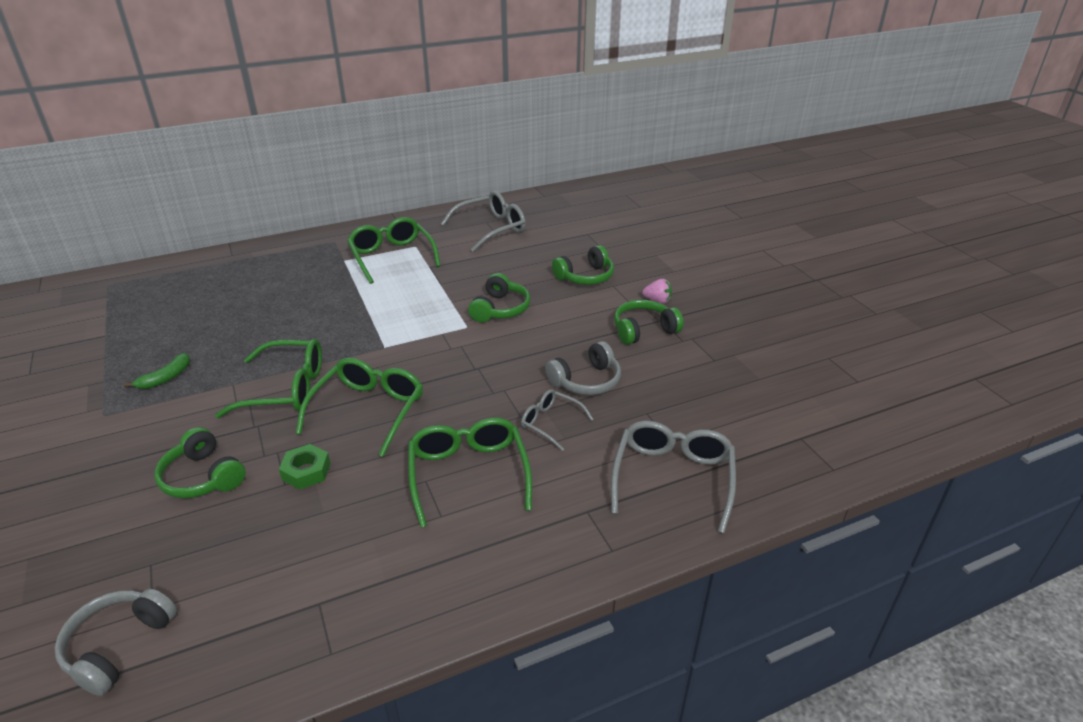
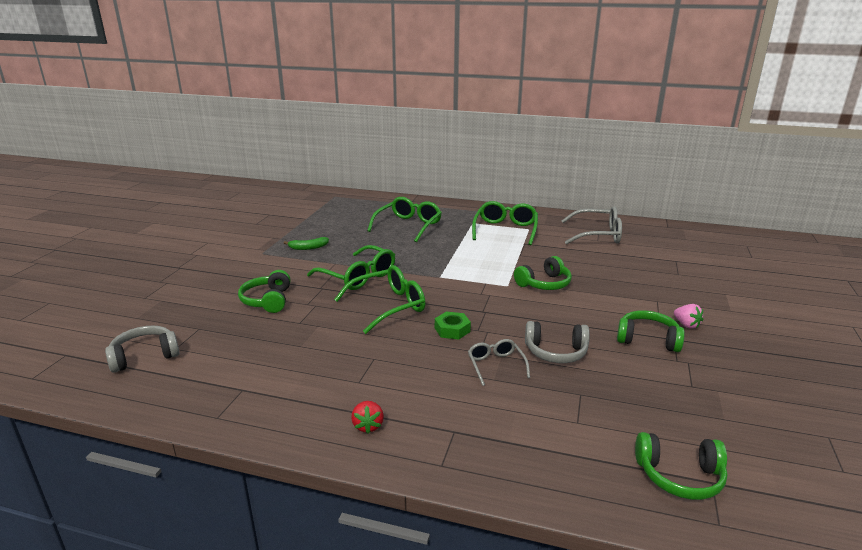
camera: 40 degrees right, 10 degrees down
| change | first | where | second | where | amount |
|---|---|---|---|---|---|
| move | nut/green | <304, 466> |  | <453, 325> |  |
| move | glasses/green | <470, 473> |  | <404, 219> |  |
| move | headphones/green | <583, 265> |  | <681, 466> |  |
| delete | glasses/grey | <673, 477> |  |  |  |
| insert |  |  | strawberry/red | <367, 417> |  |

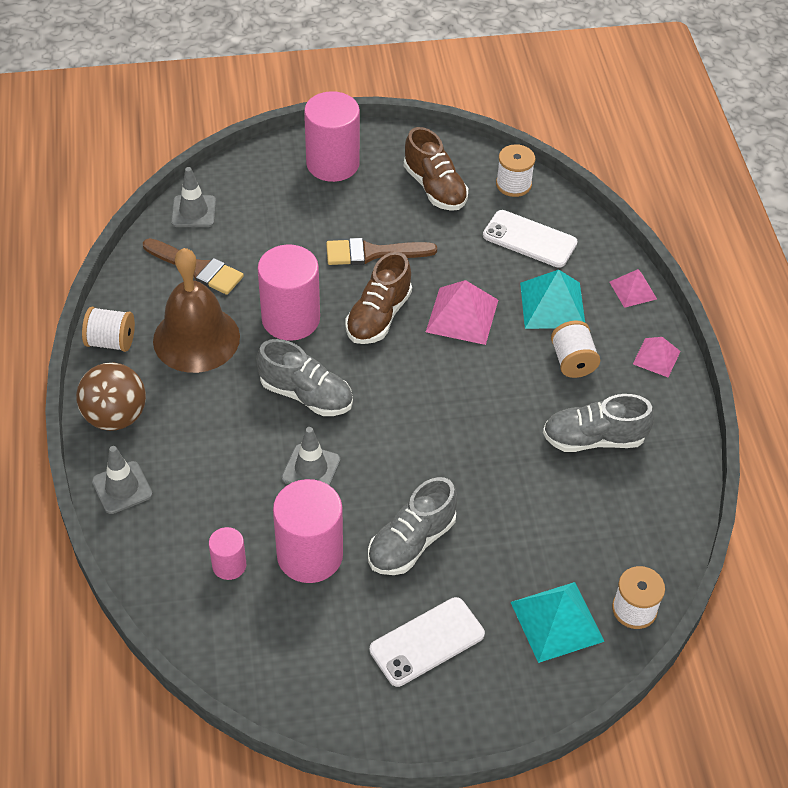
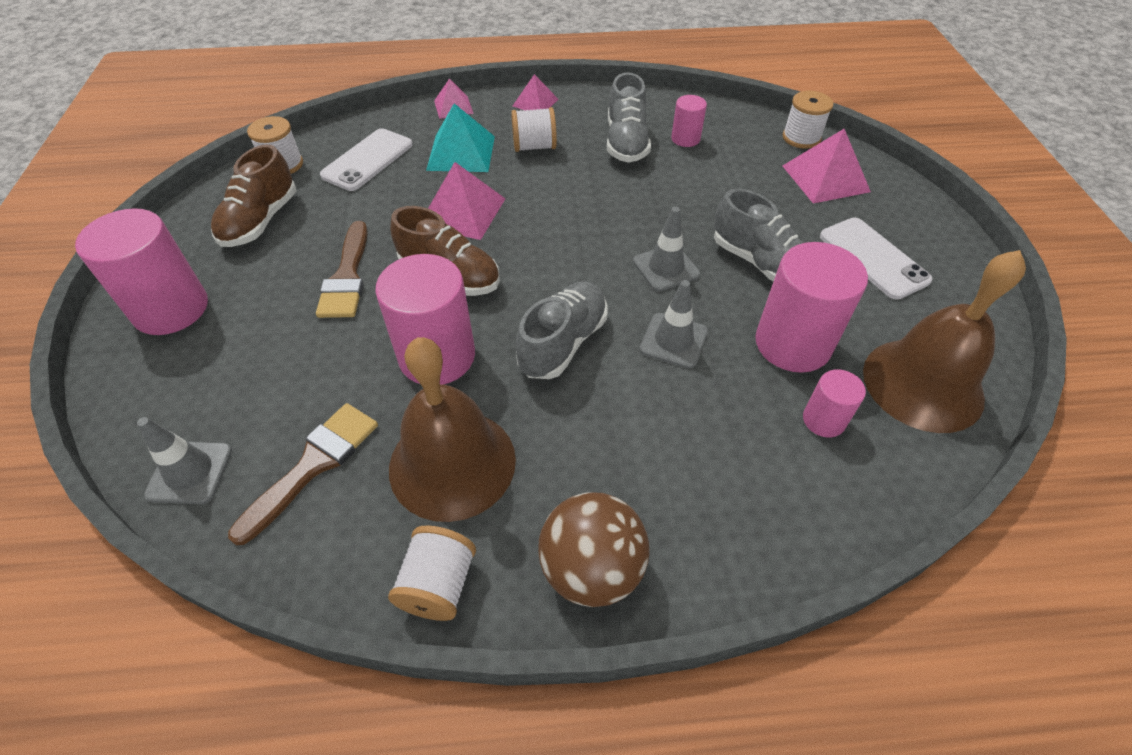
camera: 85 degrees left, 0 degrees up
| change | first | where | second | where | amount |
|---|---|---|---|---|---|
| move | traffic cone/grey | <122, 480> |  | <666, 249> |  |
| rotate | shoe/brown | <436, 169> |  | <253, 195> | 135 degrees clockwise |
| recolor | pyramid/turquoise | <558, 622> | pyramid/pink | <827, 166> |  |
| insert |  |  | cylinder/pink | <689, 121> |  |
| insert |  |  | bell/brown | <944, 341> |  |

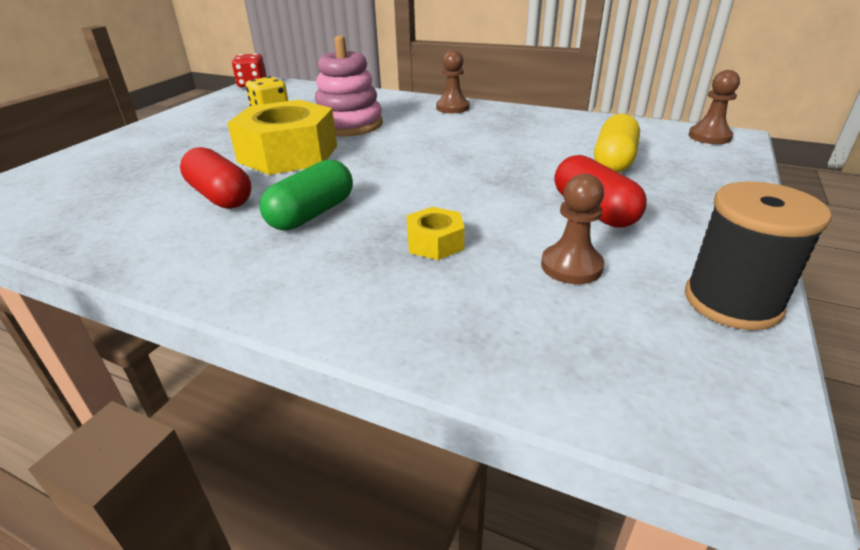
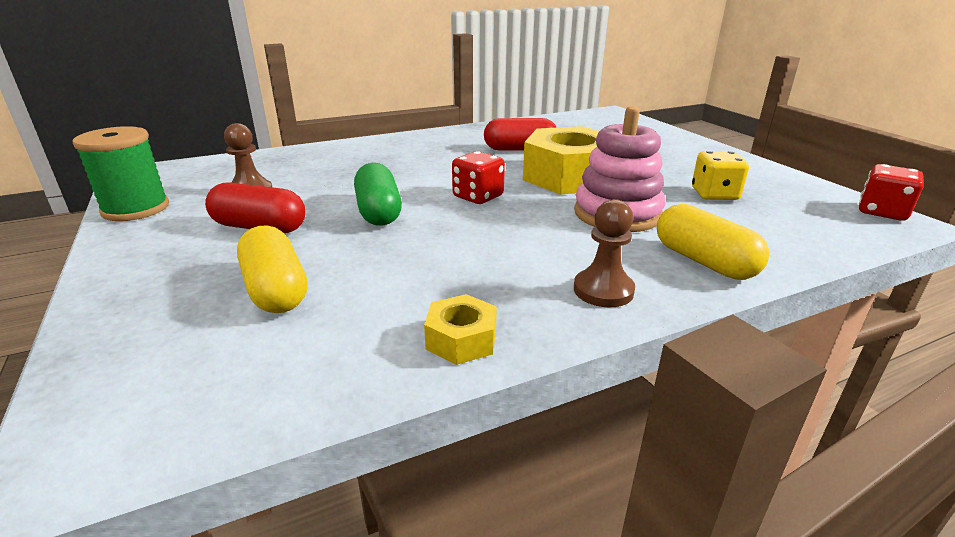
camera: 130 degrees right, 5 degrees down
| change | first | where | second | where | amount |
|---|---|---|---|---|---|
| move | capsule/green | <306, 195> |  | <378, 194> |  |
| move | nut/yellow | <435, 233> |  | <460, 329> |  |
| recolor | spool/black | <758, 255> | spool/green | <120, 173> |  |
| delete | pawn/brown | <714, 107> |  |  |  |
| insert |  |  | dice/red | <478, 177> |  |
| insert |  |  | capsule/yellow | <713, 242> |  |

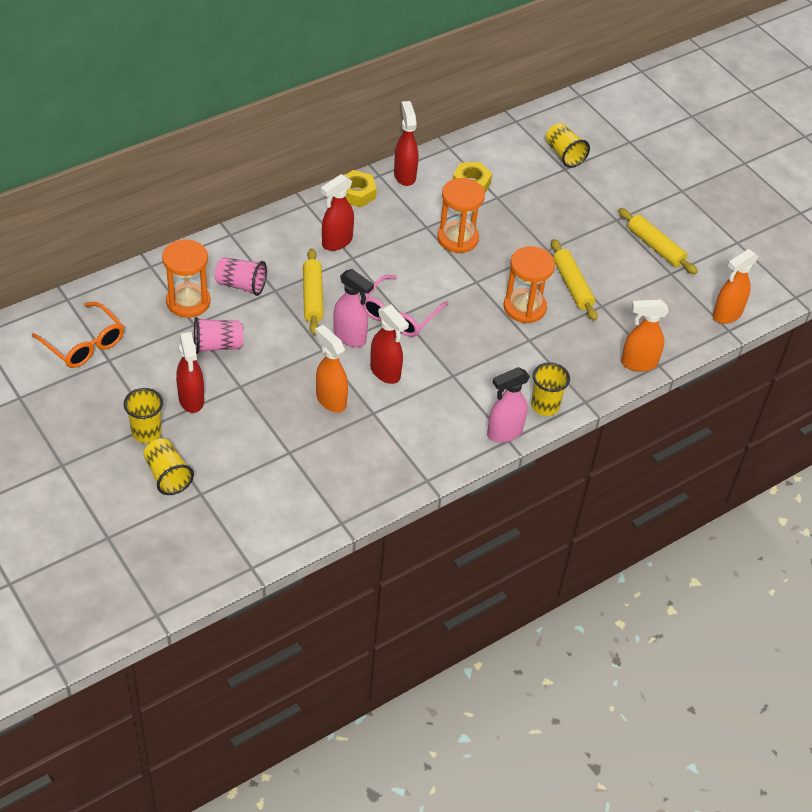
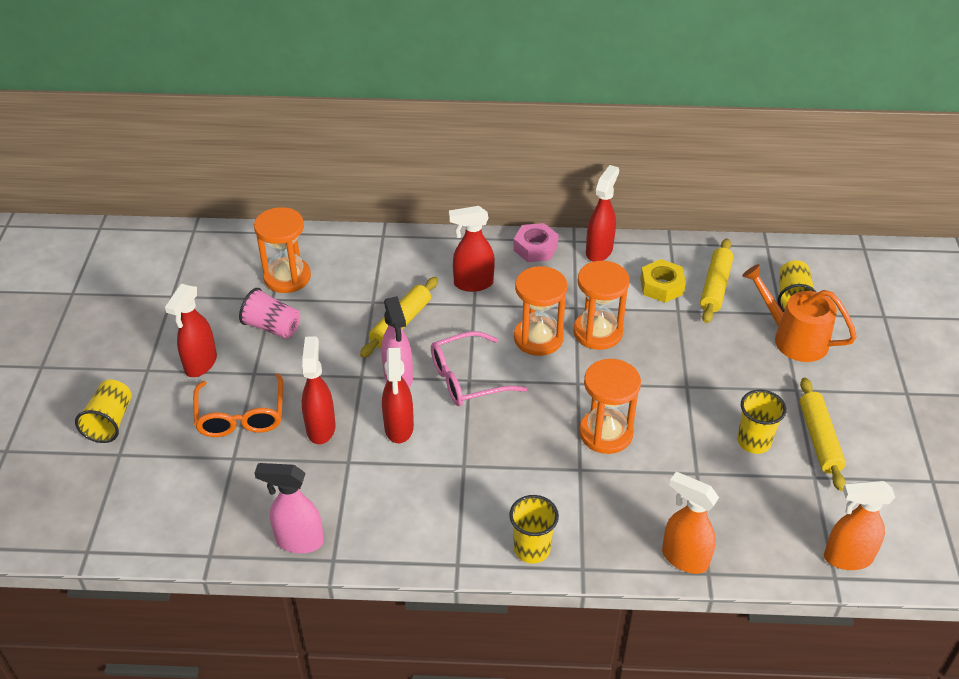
camera: 40 degrees right, 5 degrees down
| change | first | where | second | where | amount |
|---|---|---|---|---|---|
| move | glasses/orange | <78, 335> |  | <238, 405> |  |
| move | cup/yellow | <143, 415> |  | <762, 422> |  |
| delete | cup/pink | <241, 276> |  |  |  |
| recolor | spray bottle/orange | <331, 369> | spray bottle/red | <319, 390> |  |
| recolor | nut/yellow | <360, 188> | nut/pink | <536, 242> |  |
| move | spray bottle/pink | <508, 404> |  | <289, 508> |  |
| move | rolling pin/yellow | <574, 280> |  | <717, 280> |  |
| insert |  |  | hourglass/orange | <540, 311> |  |
| insert |  |  | watering can/orange | <799, 313> |  |

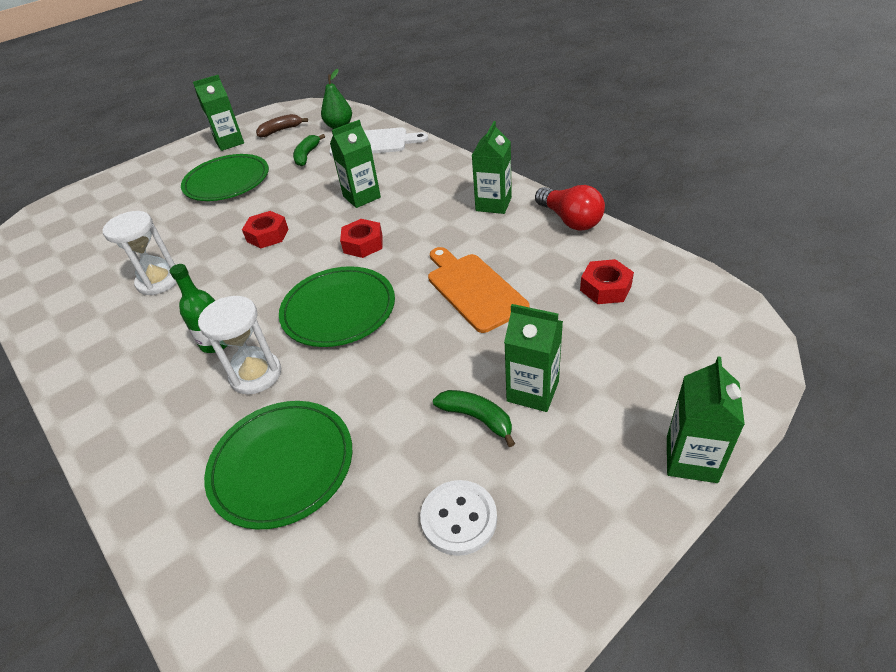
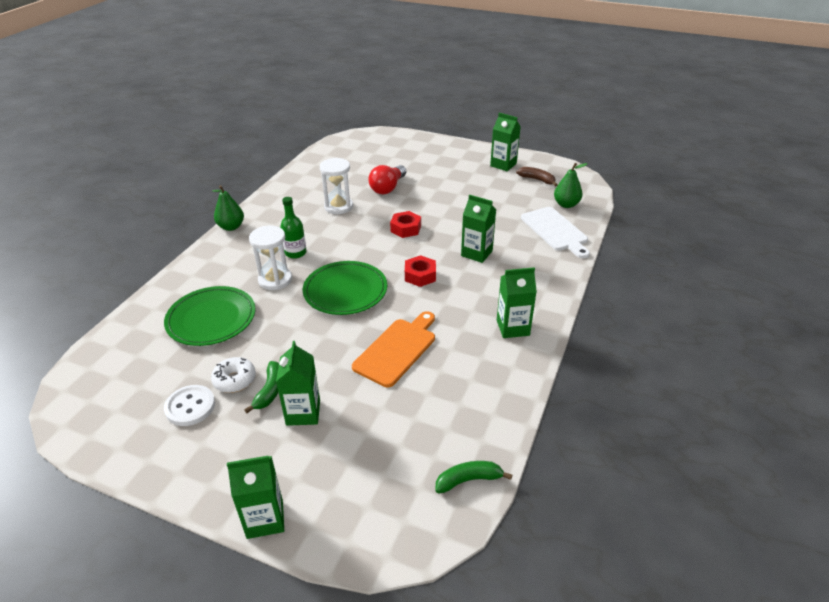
camera: 60 degrees right, 5 degrees down
| change | first | where | second | where | amount |
|---|---|---|---|---|---|
| delete | plate/green | <225, 177> |  |  |  |
| move | banana/green | <309, 150> |  | <474, 477> |  |
| move | light bulb/red | <570, 208> |  | <387, 179> |  |
| delete | nut/red | <607, 281> |  |  |  |
| insert |  |  | donut/white | <233, 375> |  |
| insert |  |  | pear/green | <228, 208> |  |

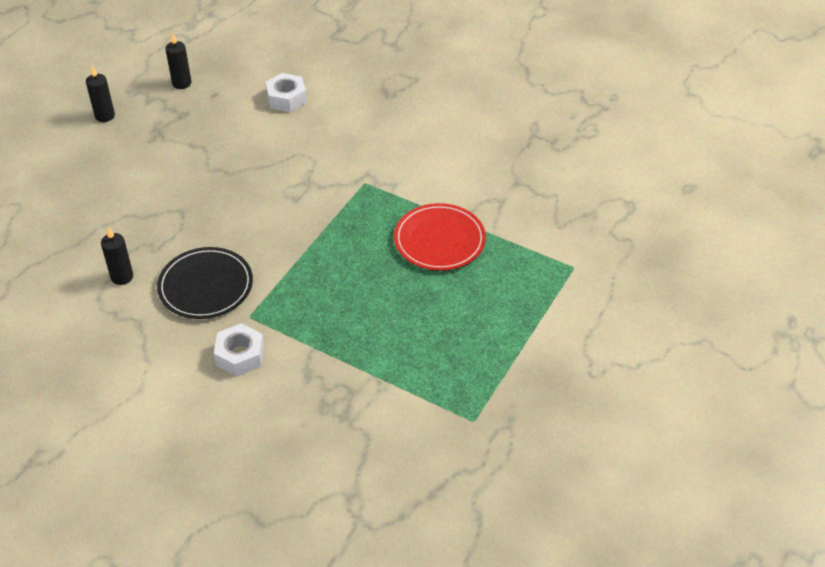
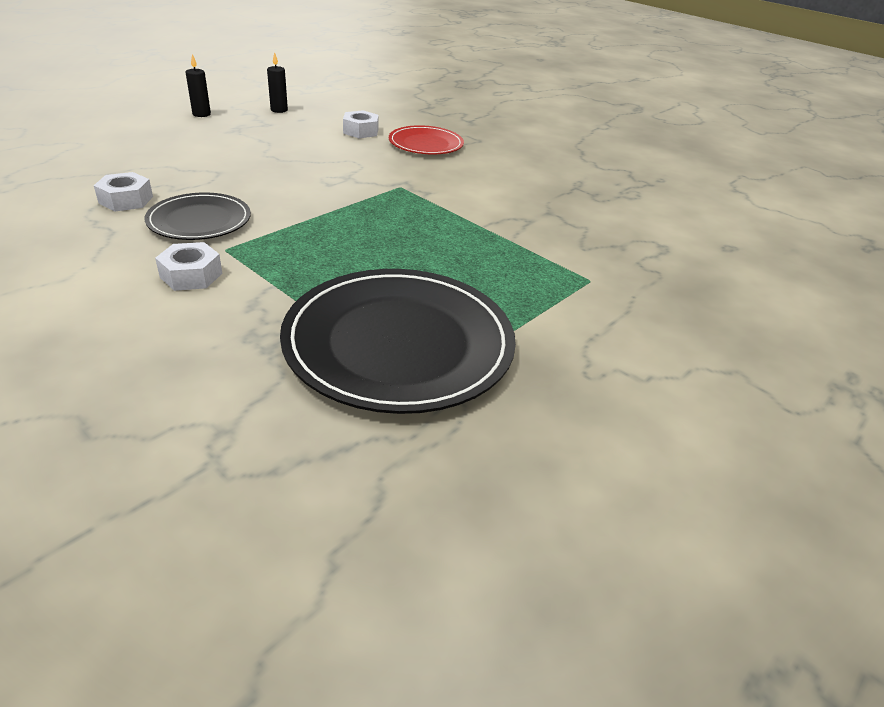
camera: 10 degrees right, 10 degrees down
| change | first | where | second | where | amount |
|---|---|---|---|---|---|
| replace | candle/black | <117, 255> | nut/white | <123, 191> |  |
| move | plate/red | <440, 237> |  | <426, 139> |  |
| insert |  |  | plate/black | <398, 341> |  |

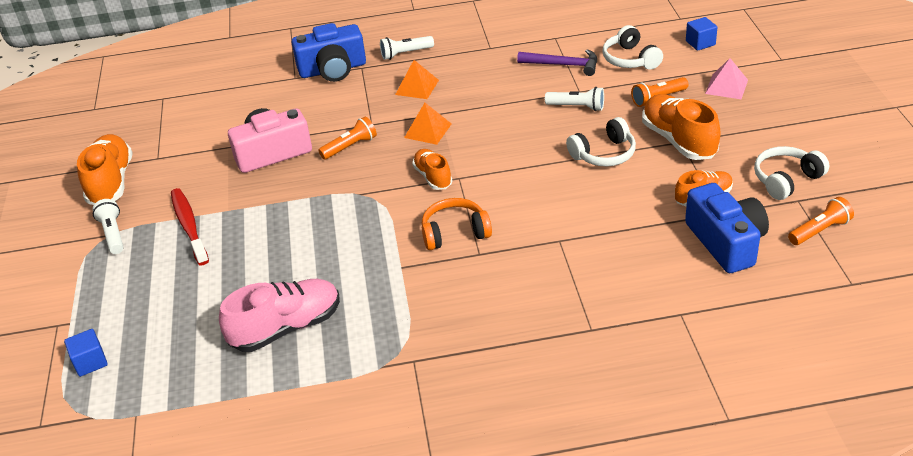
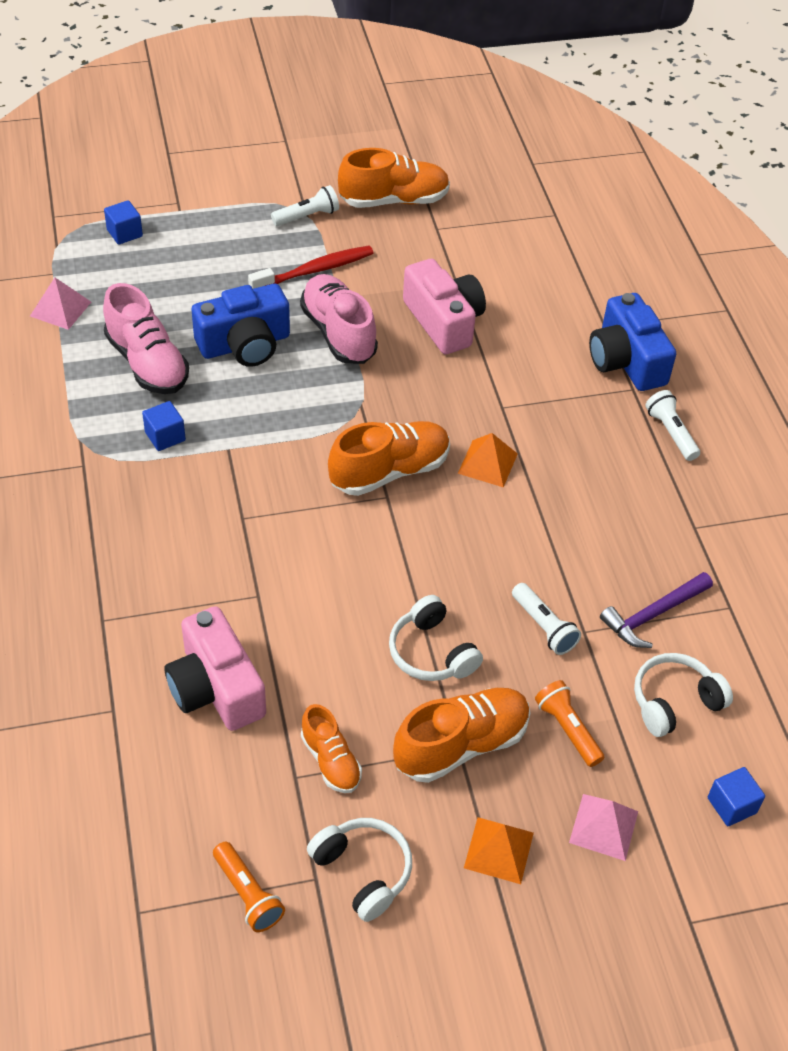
camera: 80 degrees right, 10 degrees up
| change | first | where | second | where | amount |
|---|---|---|---|---|---|
| delete | flashlight/orange | <347, 138> |  |  |  |
| move | pyramid/orange | <417, 79> |  | <499, 850> |  |
| resize | shoe/orange | <432, 169> |  | <389, 458> | x1.68 |
| delete | headphones/orange | <457, 224> |  |  |  |
| rotate | hammer/purple | <557, 62> |  | <656, 610> | 45 degrees clockwise |
| rotate | flashlight/white | <574, 99> |  | <546, 619> | 45 degrees counterclockwise |
| move | camera/blue | <727, 228> |  | <241, 325> |  |
| insert |  |  | pyramid/pink | <60, 304> |  |
| insert |  |  | cube/blue | <164, 426> |  |
| insert |  |  | camera/pink | <215, 668> |  |
| insert |  |  | shoe/pink | <339, 319> |  |

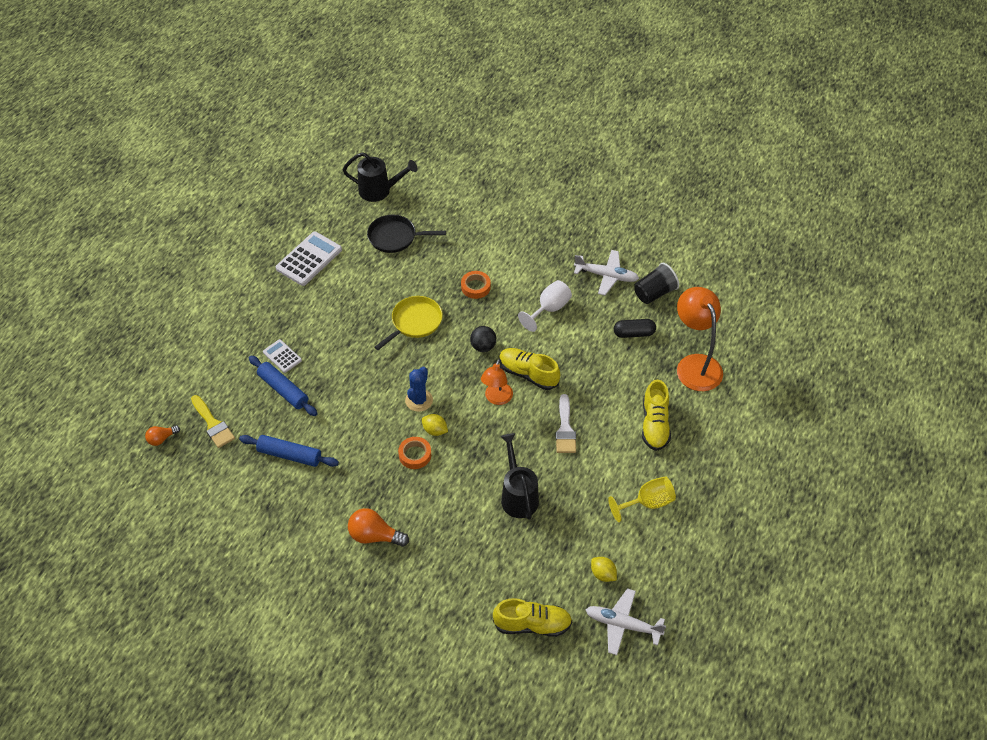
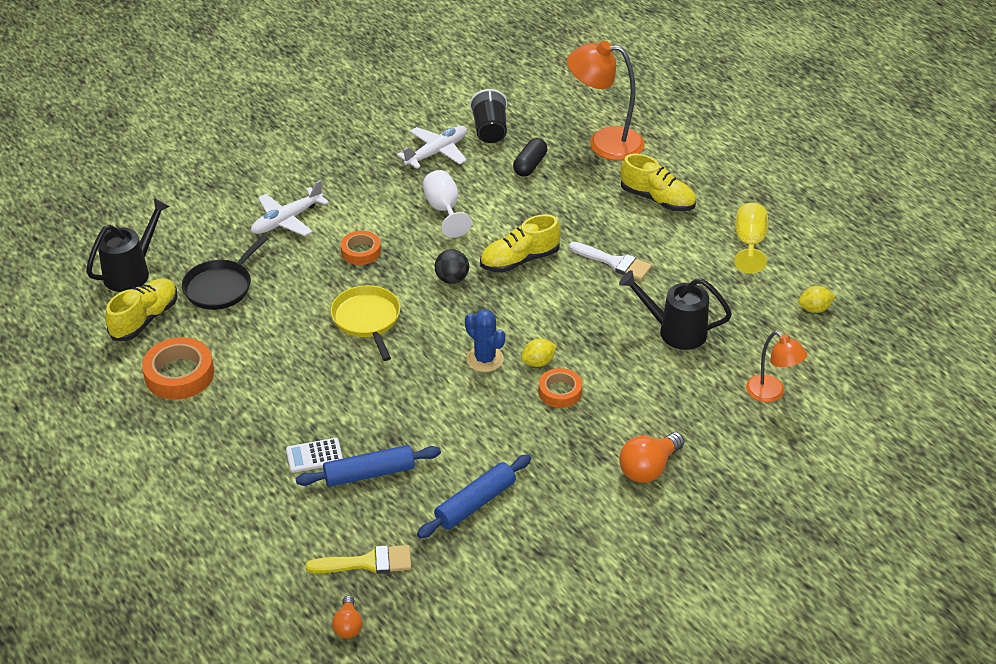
camera: 60 degrees left, 10 degrees down
| change | first | where | second | where | amount |
|---|---|---|---|---|---|
| replace | calculator/white | <309, 258> | tape/orange | <178, 368> |  |
| move | lamp/orange | <497, 382> |  | <776, 366> |  |
| move | shoe/yellow | <532, 617> |  | <141, 309> |  |
| move | plane/white | <626, 621> |  | <290, 208> |  |

